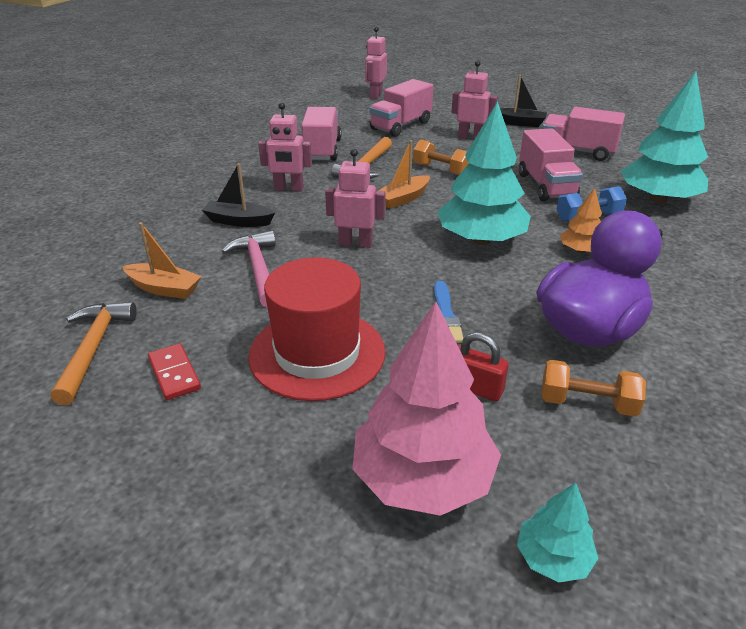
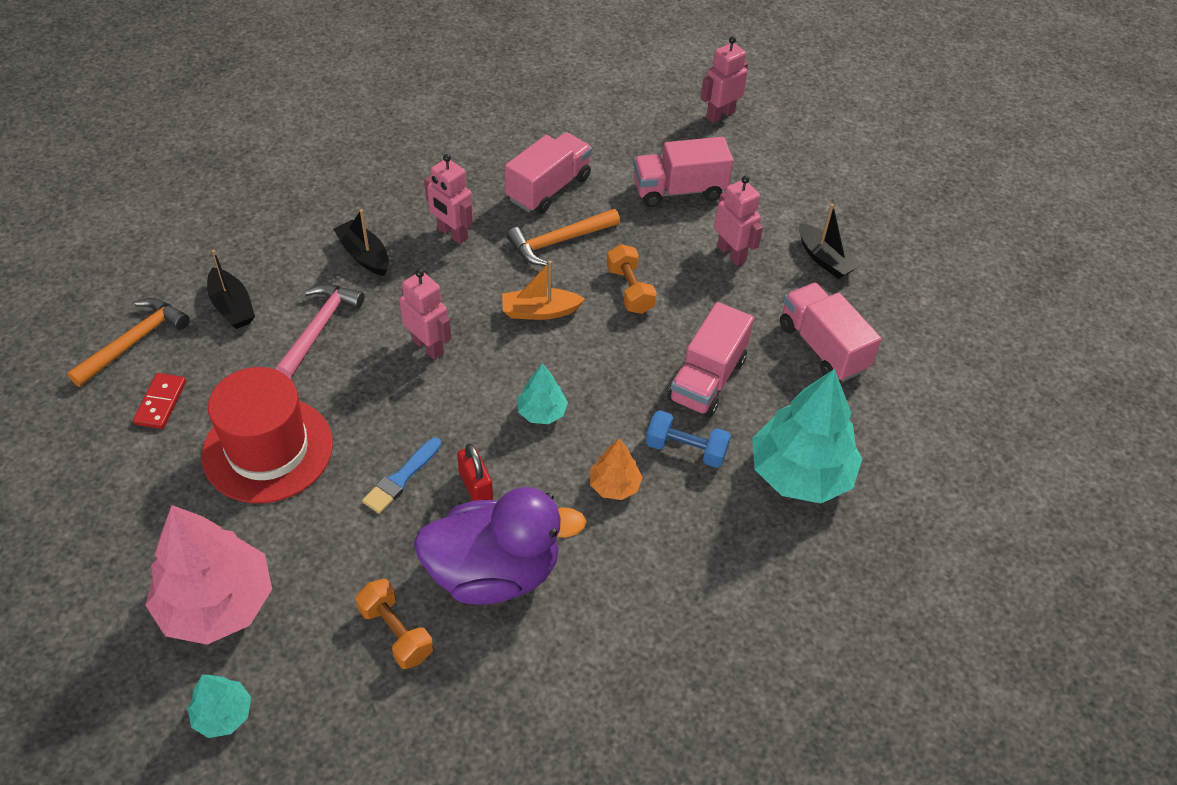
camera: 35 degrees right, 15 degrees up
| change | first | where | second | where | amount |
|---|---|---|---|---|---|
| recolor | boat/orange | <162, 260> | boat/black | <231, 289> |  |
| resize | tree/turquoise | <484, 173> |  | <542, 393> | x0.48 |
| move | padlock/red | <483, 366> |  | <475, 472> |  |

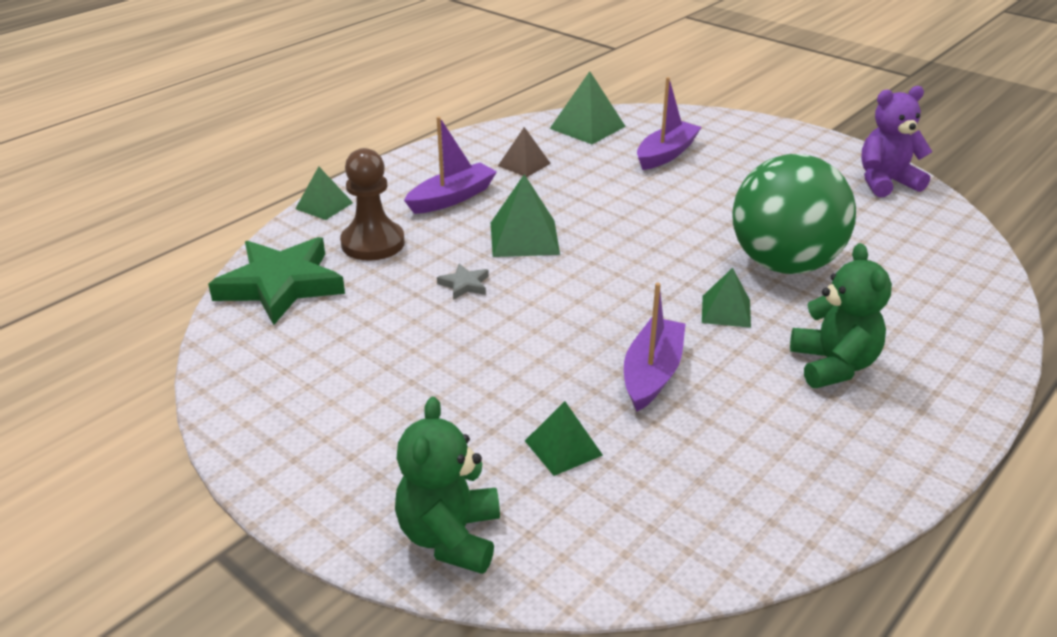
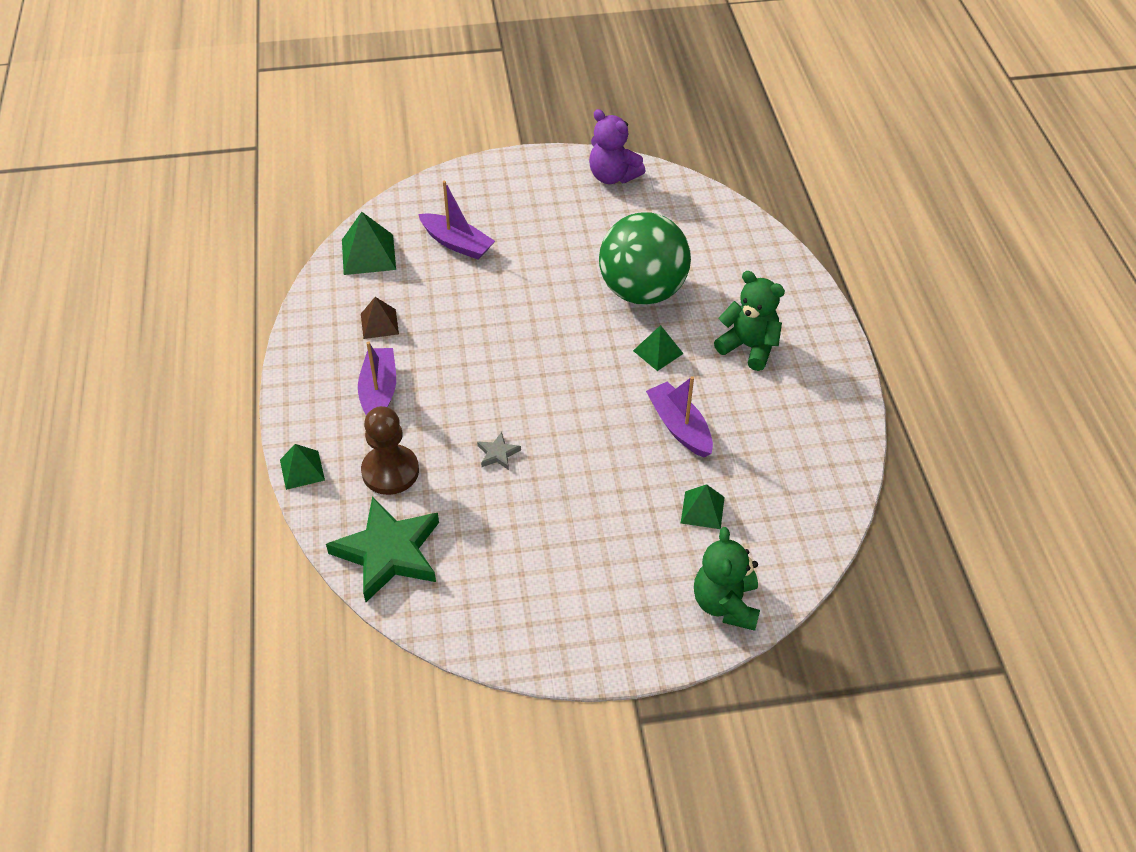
camera: 50 degrees left, 15 degrees up
| change | first | where | second | where | amount |
|---|---|---|---|---|---|
| rotate | teddy bear/green | <447, 485> |  | <727, 579> | 45 degrees clockwise |
| delete | pyramid/green | <525, 215> |  |  |  |
| rotate | boat/purple | <669, 123> |  | <456, 220> | 135 degrees clockwise |
| rotate | teddy bear/purple | <896, 141> |  | <617, 146> | 75 degrees counterclockwise |

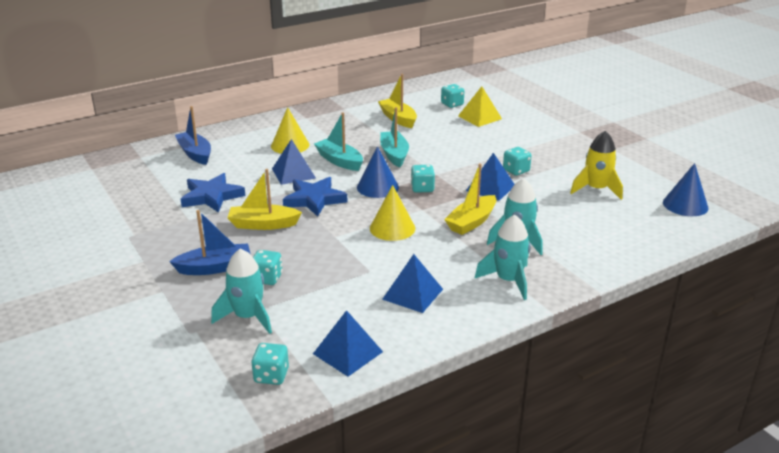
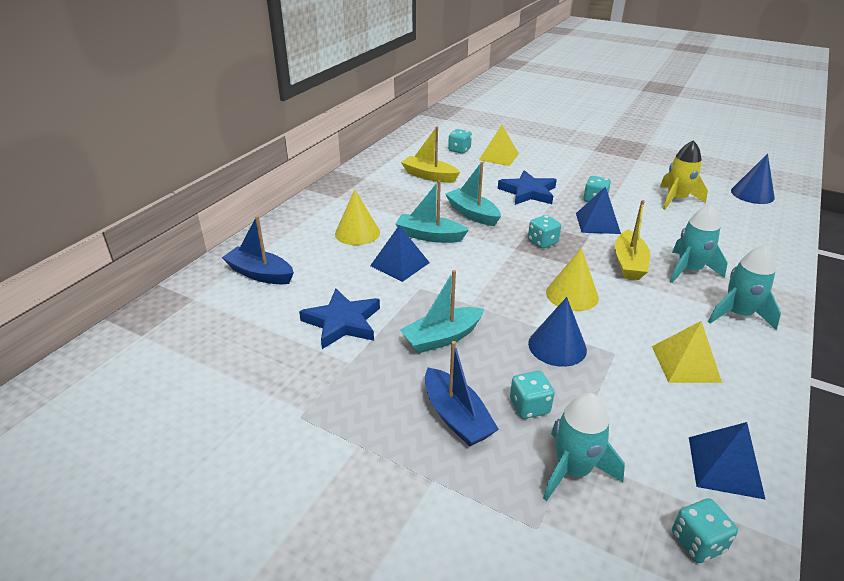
camera: 30 degrees left, 5 degrees up
| change | first | where | second | where | amount |
|---|---|---|---|---|---|
| rotate | boat/blue | <210, 242> |  | <462, 393> | 105 degrees clockwise |
| recolor | boat/yellow | <264, 199> | boat/turquoise | <442, 311> |  |
| move | star/blue | <315, 197> |  | <527, 187> |  |
| move | cone/blue | <378, 172> |  | <557, 332> |  |
| recolor | pyramid/blue | <412, 283> | pyramid/yellow | <687, 352> |  |

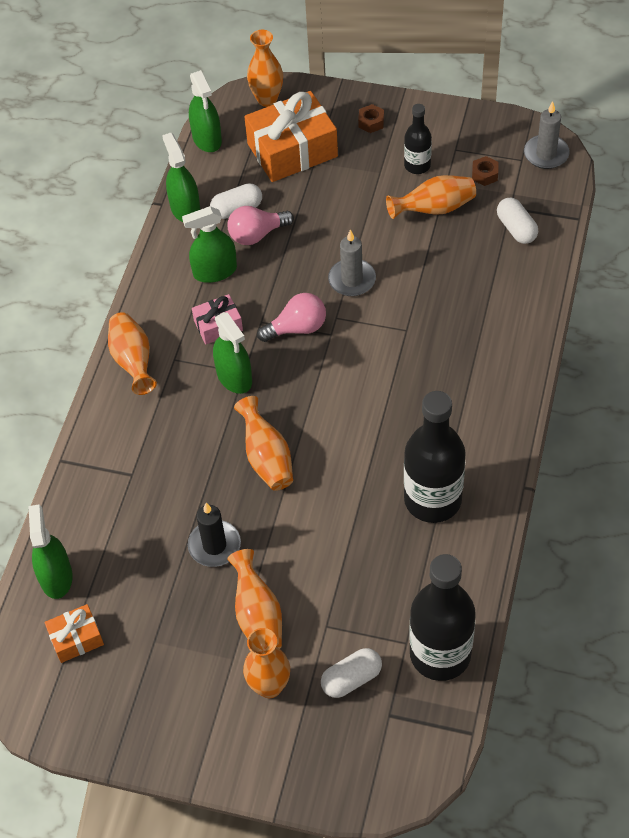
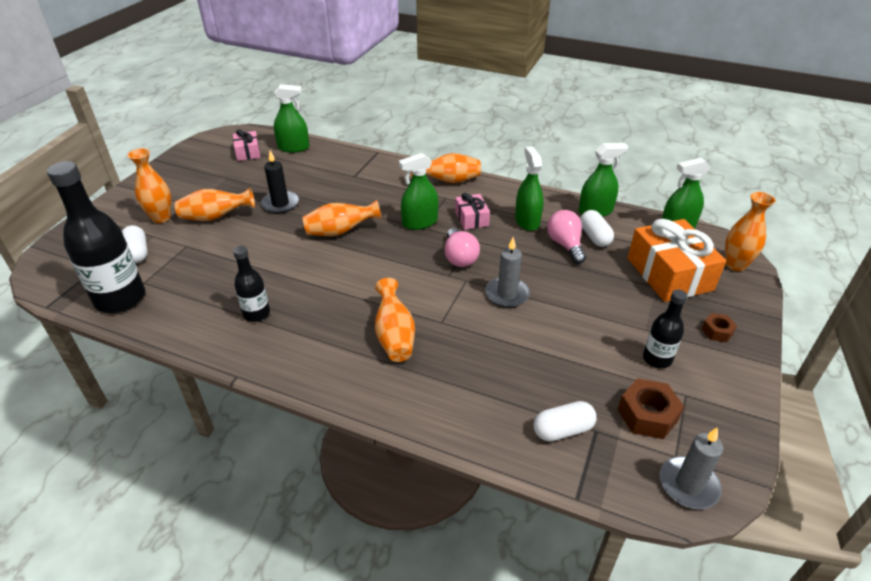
camera: 95 degrees right, 15 degrees down
| change | first | where | second | where | amount |
|---|---|---|---|---|---|
| recolor | gift/orange | <74, 633> | gift/pink | <247, 145> |  |
| move | vase/orange | <431, 197> |  | <395, 320> |  |
| resize | bottle/black | <435, 457> |  | <251, 284> | x0.53 |
| resize | nut/brown | <485, 171> |  | <651, 408> | x1.71 |

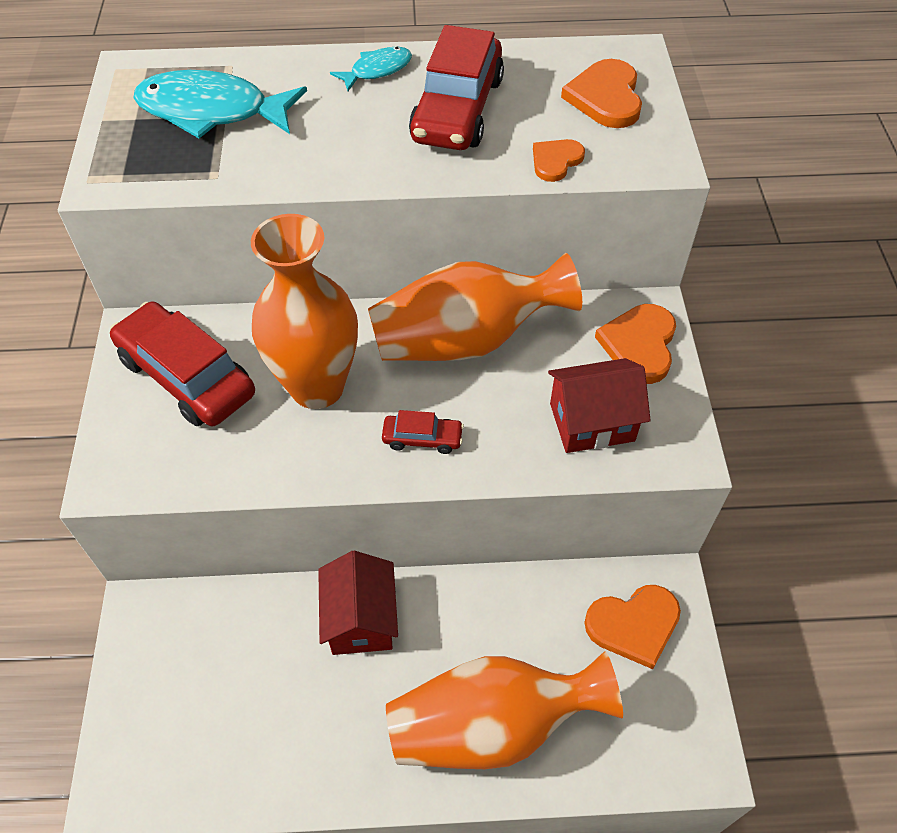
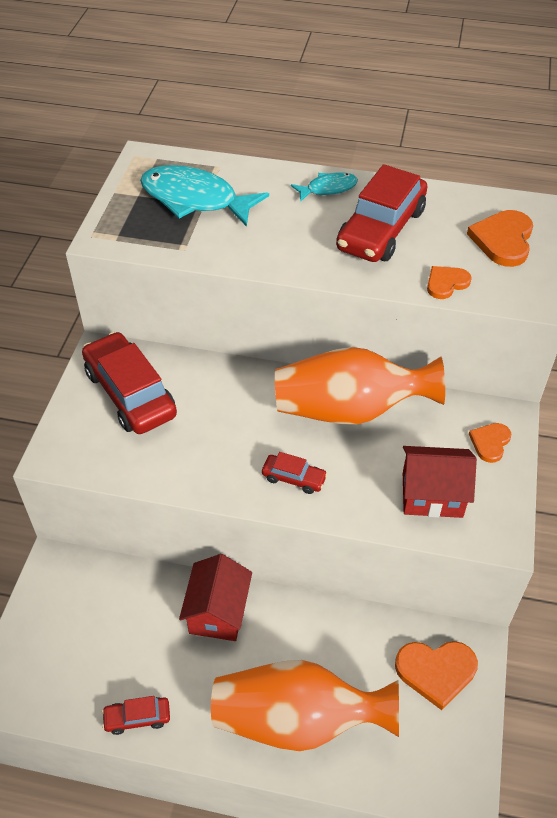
camera: 15 degrees right, 5 degrees down
| change | first | where | second | where | amount |
|---|---|---|---|---|---|
| delete | vase/orange | <304, 311> |  |  |  |
| resize | heart/orange | <635, 344> |  | <490, 443> | x0.61 |
| insert |  |  | car/red | <136, 715> |  |

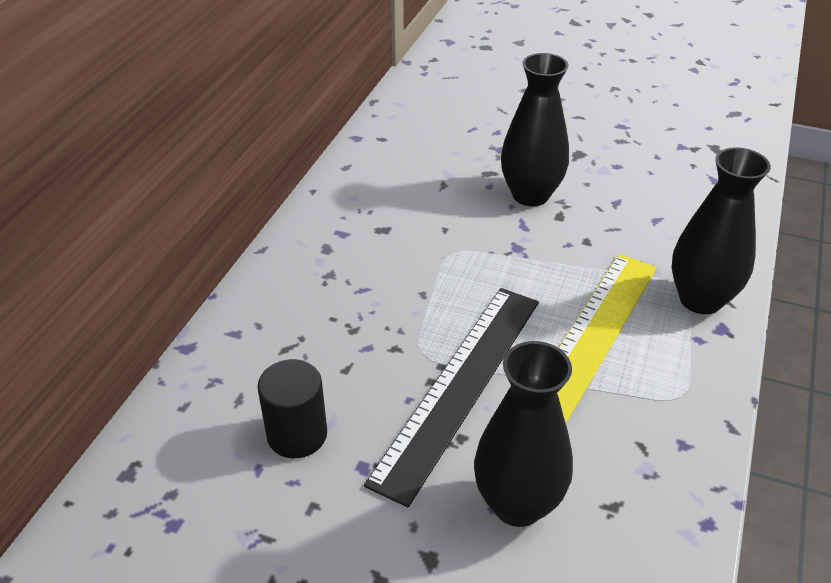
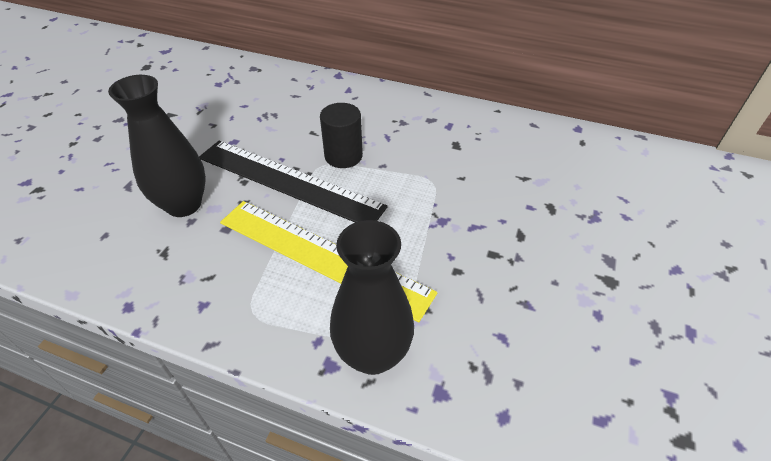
camera: 90 degrees right, 5 degrees up
| change | first | where | second | where | amount |
|---|---|---|---|---|---|
| move | cylinder/black | <292, 408> |  | <341, 135> |  |
| delete | vase/black | <535, 129> |  |  |  |

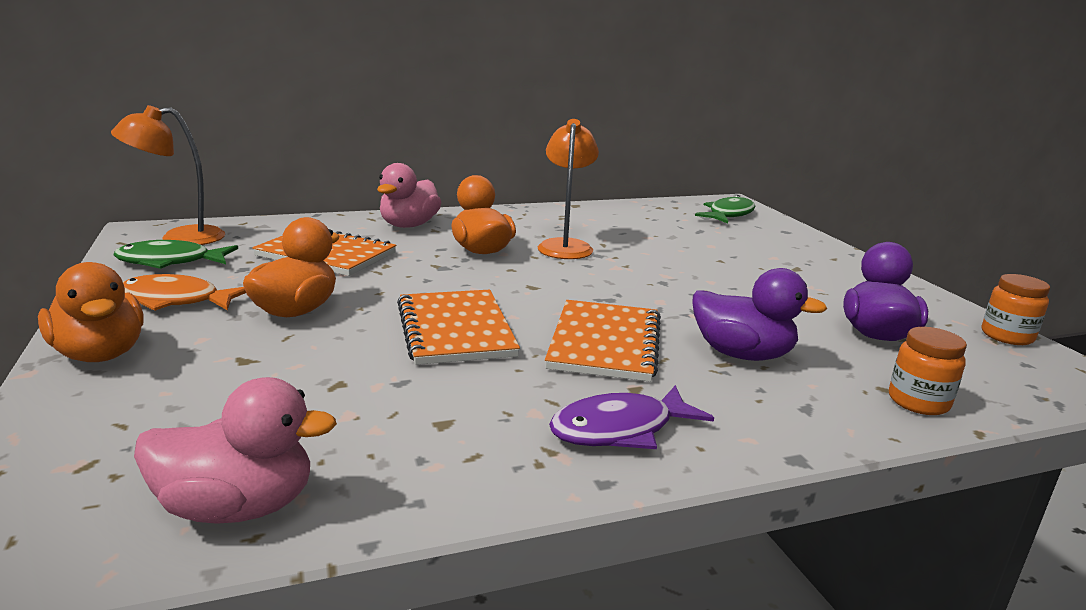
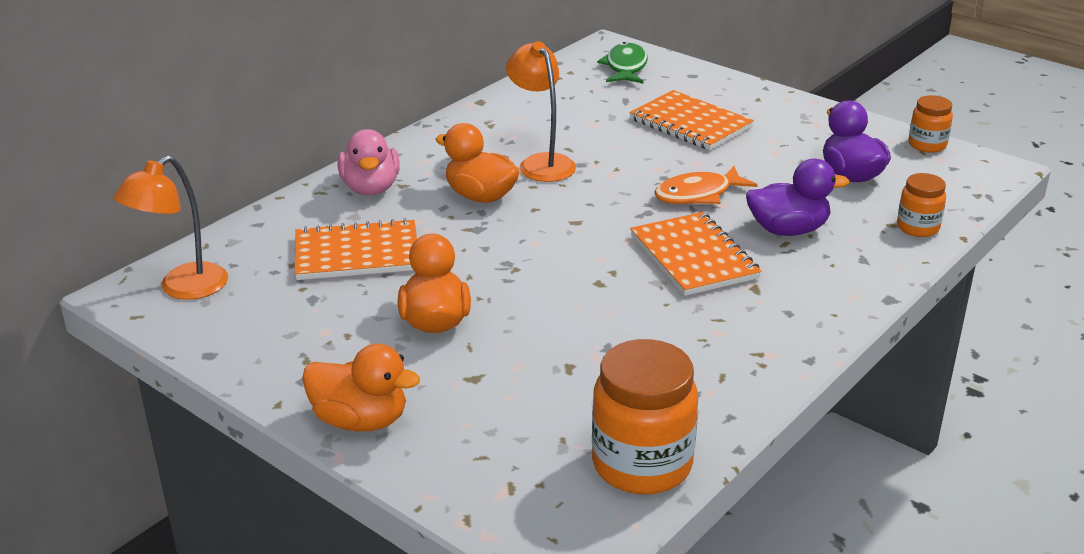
camera: 30 degrees left, 10 degrees up
| change | first | where | second | where | amount |
|---|---|---|---|---|---|
| delete | fish/green | <175, 254> |  |  |  |
| move | fish/orange | <184, 292> |  | <706, 185> |  |
| replace | duck/pink | <235, 450> | jar/orange | <645, 417> |  |
| move | notebook/orange | <458, 327> |  | <691, 120> |  |
| delete | fish/purple | <631, 417> |  |  |  |

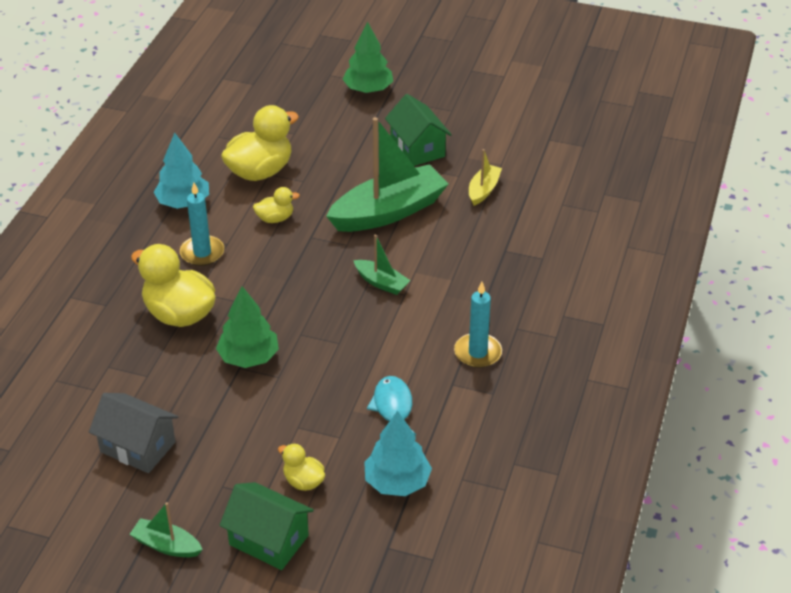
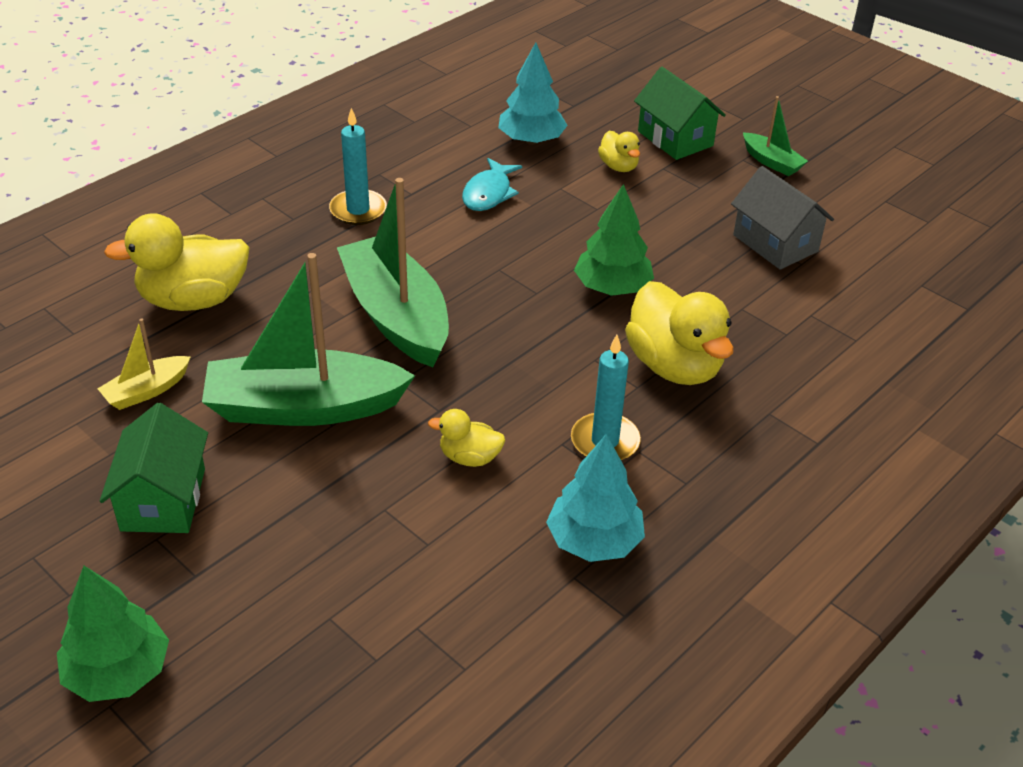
camera: 155 degrees left, 0 degrees up
| change | first | where | second | where | amount |
|---|---|---|---|---|---|
| move | duck/yellow | <260, 143> |  | <177, 262> |  |
| resize | boat/green | <382, 264> |  | <393, 272> | x2.13 |

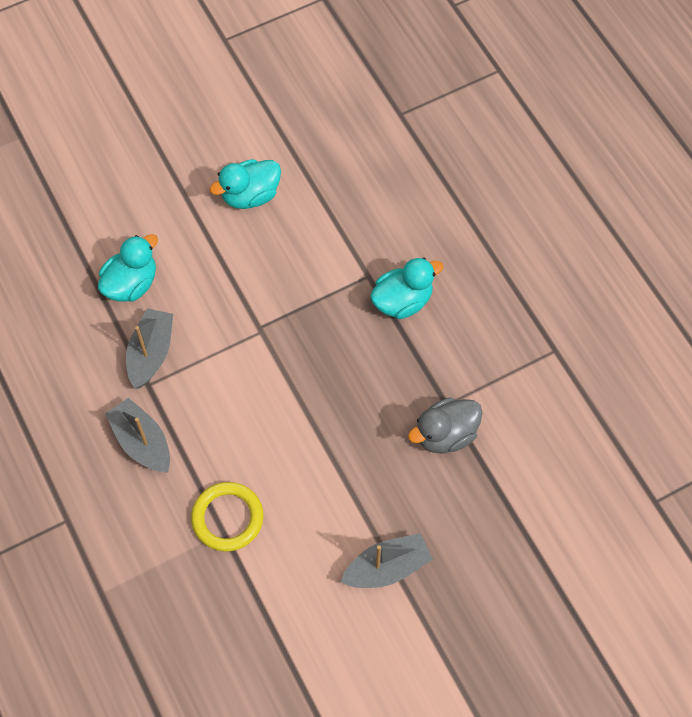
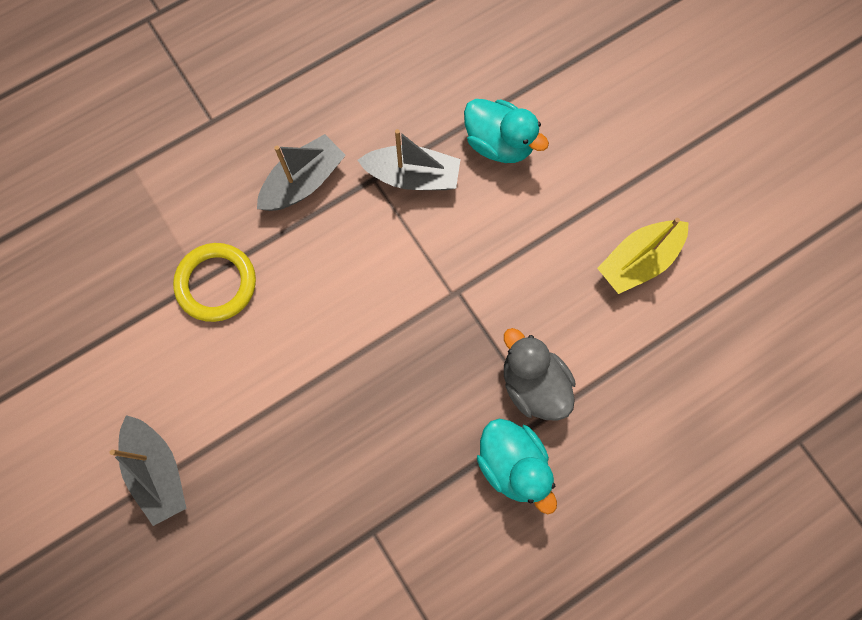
camera: 85 degrees right, 10 degrees up
| change | first | where | second | where | amount |
|---|---|---|---|---|---|
| replace | duck/turquoise | <245, 184> | boat/yellow | <643, 256> |  |
| move | duck/grey | <445, 425> |  | <540, 374> |  |

